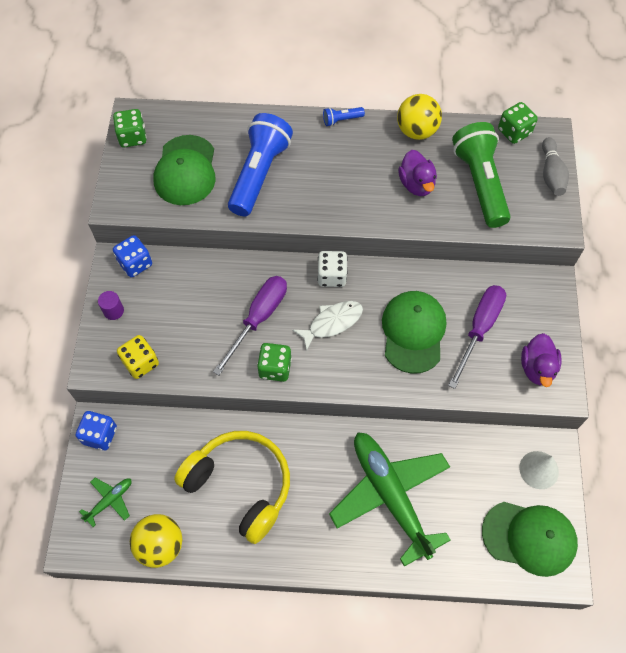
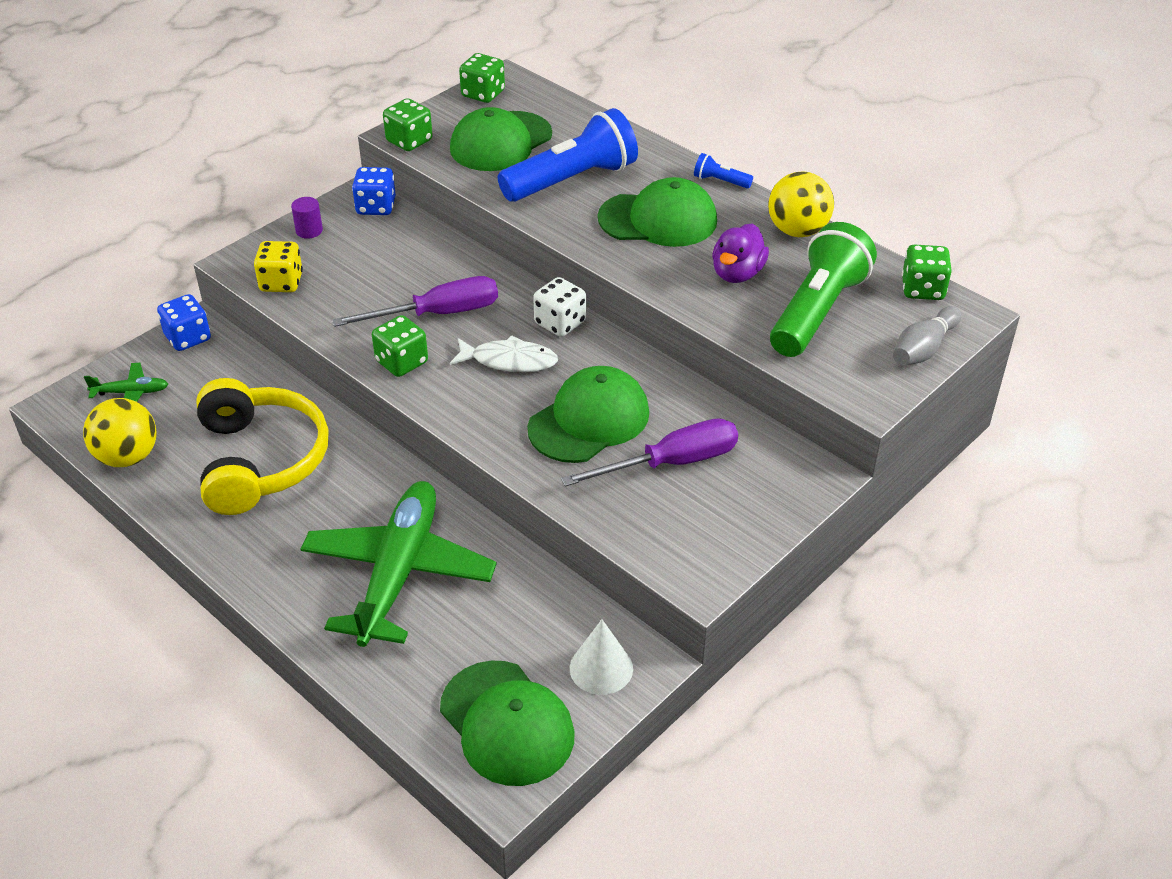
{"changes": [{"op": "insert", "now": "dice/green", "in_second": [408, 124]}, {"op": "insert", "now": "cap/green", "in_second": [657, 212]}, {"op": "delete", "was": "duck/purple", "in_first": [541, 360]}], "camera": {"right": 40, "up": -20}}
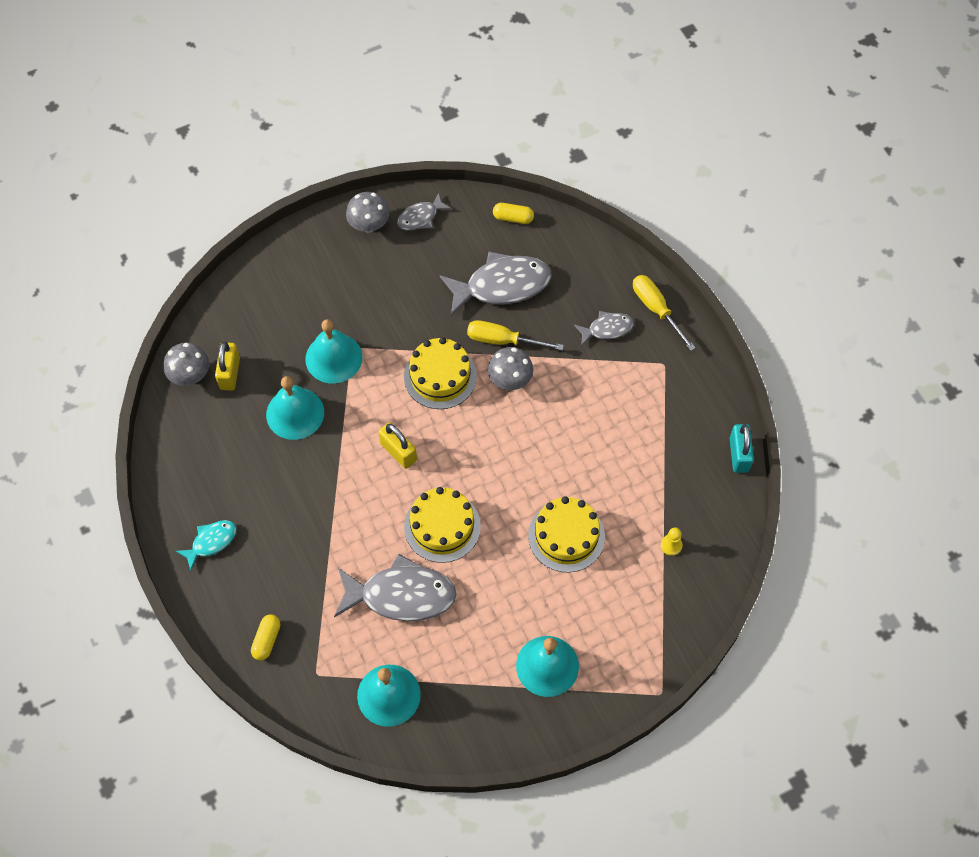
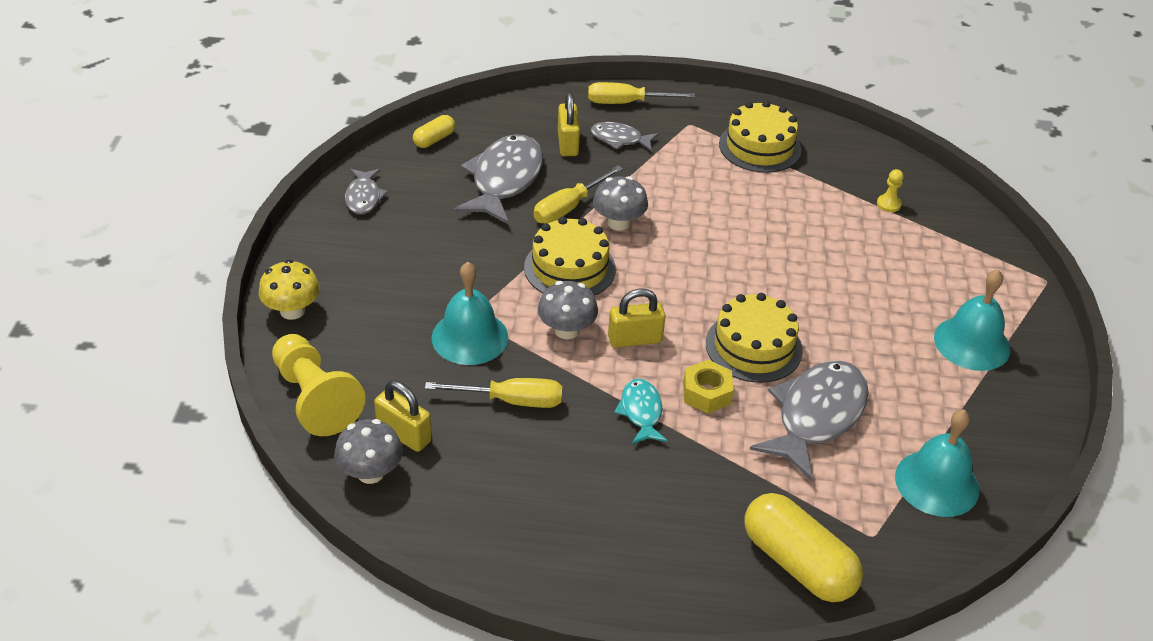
{"changes": [{"op": "insert", "now": "mushroom/yellow", "in_second": [289, 290]}, {"op": "insert", "now": "pawn/yellow", "in_second": [319, 385]}, {"op": "replace", "was": "bell/turquoise", "now": "screwdriver/yellow", "in_first": [295, 408], "in_second": [493, 393]}, {"op": "move", "was": "mushroom/grey", "in_first": [367, 212], "in_second": [568, 310]}, {"op": "insert", "now": "padlock/yellow", "in_second": [569, 124]}, {"op": "rotate", "was": "fish/grey", "in_first": [604, 328], "in_second": [625, 136], "clockwise": -90}, {"op": "move", "was": "fish/turquoise", "in_first": [206, 545], "in_second": [641, 411]}, {"op": "insert", "now": "nut/yellow", "in_second": [708, 386]}, {"op": "move", "was": "cake/yellow", "in_first": [566, 534], "in_second": [760, 137]}, {"op": "resize", "was": "capsule/yellow", "in_first": [265, 637], "in_second": [803, 547], "ratio": 2.0}, {"op": "delete", "was": "padlock/turquoise", "in_first": [742, 448]}], "camera": {"right": -60, "up": -20}}
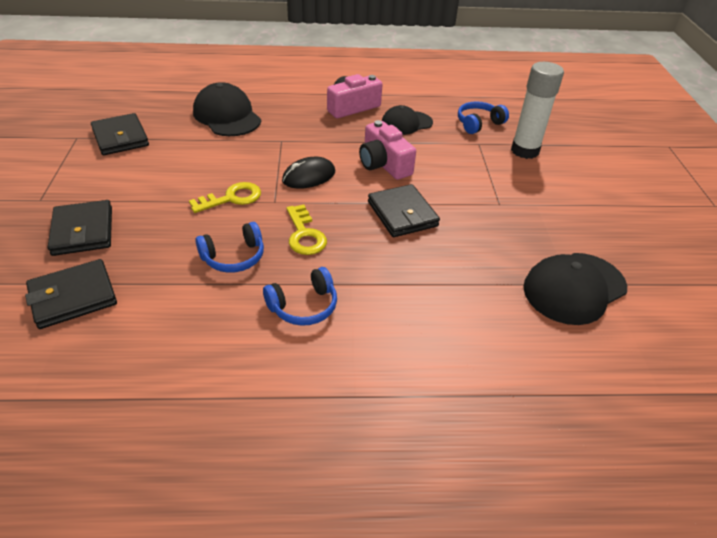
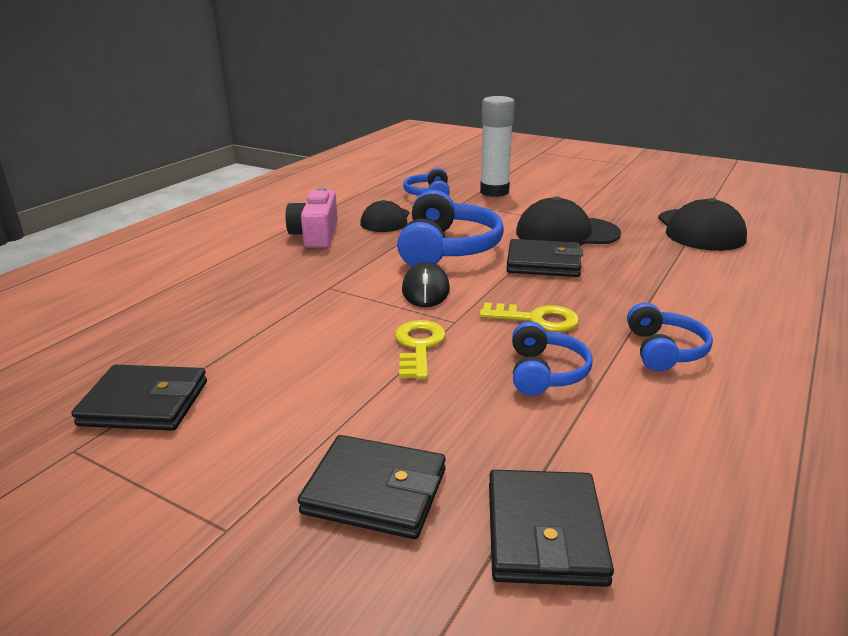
{"changes": [{"op": "replace", "was": "camera/pink", "now": "headphones/blue", "in_first": [387, 150], "in_second": [450, 228]}, {"op": "move", "was": "cap/black", "in_first": [227, 109], "in_second": [568, 221]}], "camera": {"right": -55, "up": -15}}
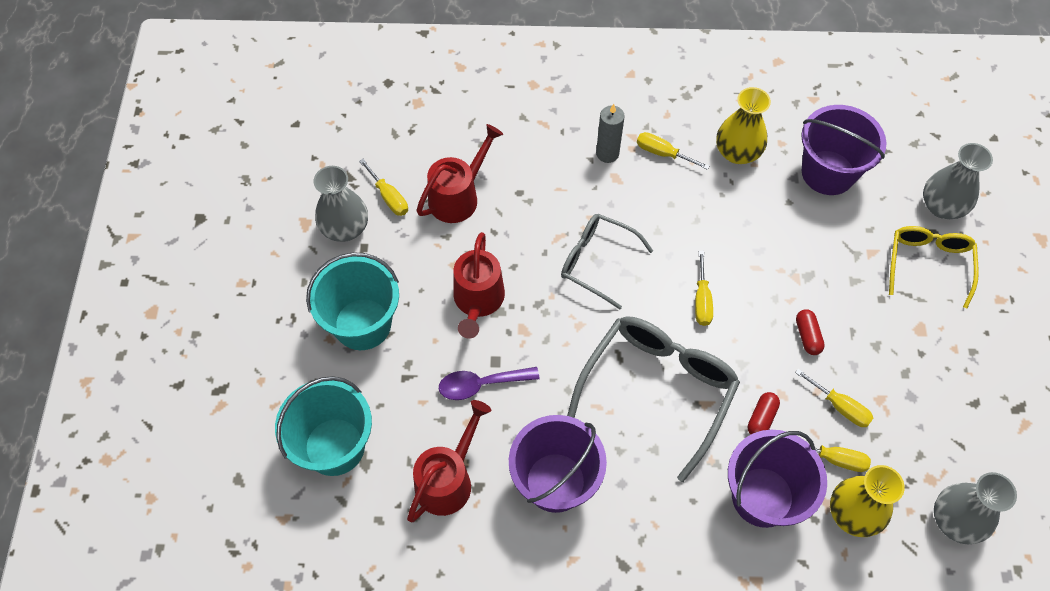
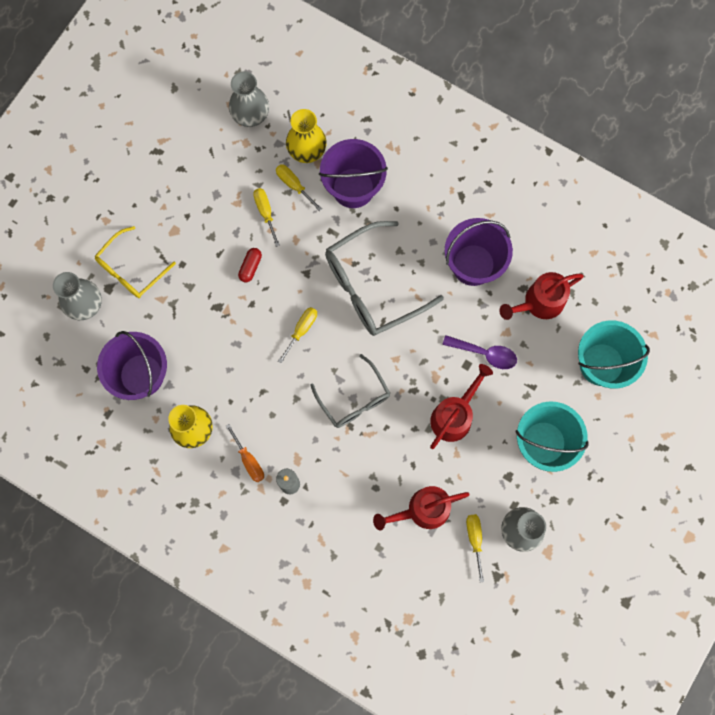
{"changes": [{"op": "recolor", "was": "screwdriver/yellow", "now": "screwdriver/orange", "in_first": [673, 151], "in_second": [245, 453]}, {"op": "delete", "was": "capsule/red", "in_first": [764, 413]}], "camera": {"right": -150, "up": 15}}
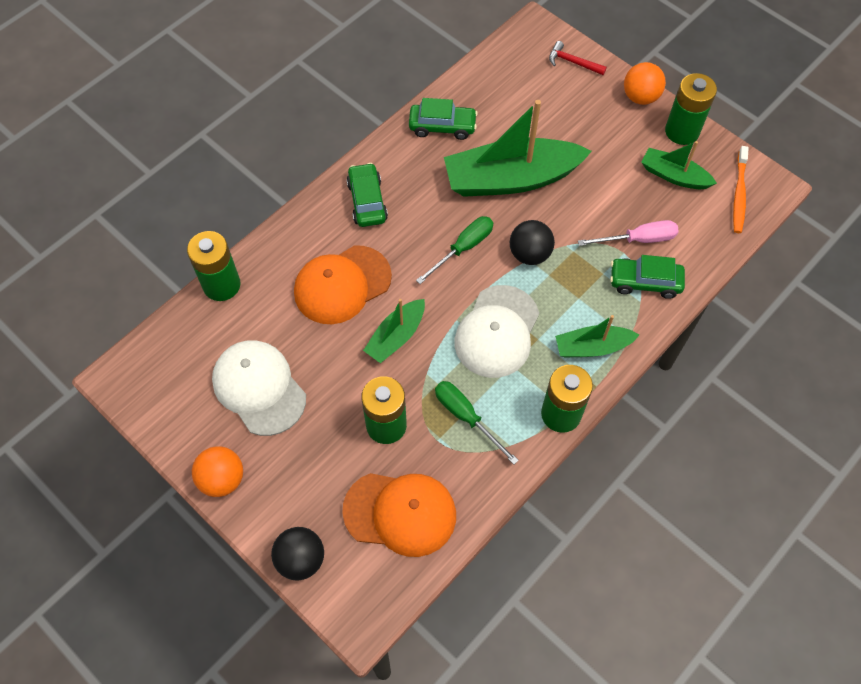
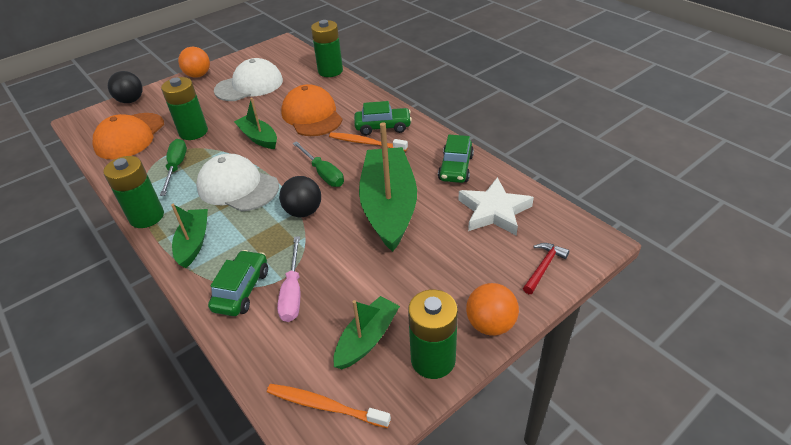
{"changes": [{"op": "rotate", "was": "screwdriver/green", "in_first": [477, 422], "in_second": [173, 167], "clockwise": -60}, {"op": "insert", "now": "toothbrush/orange", "in_second": [368, 141]}, {"op": "insert", "now": "star/white", "in_second": [496, 206]}], "camera": {"right": 100, "up": -20}}
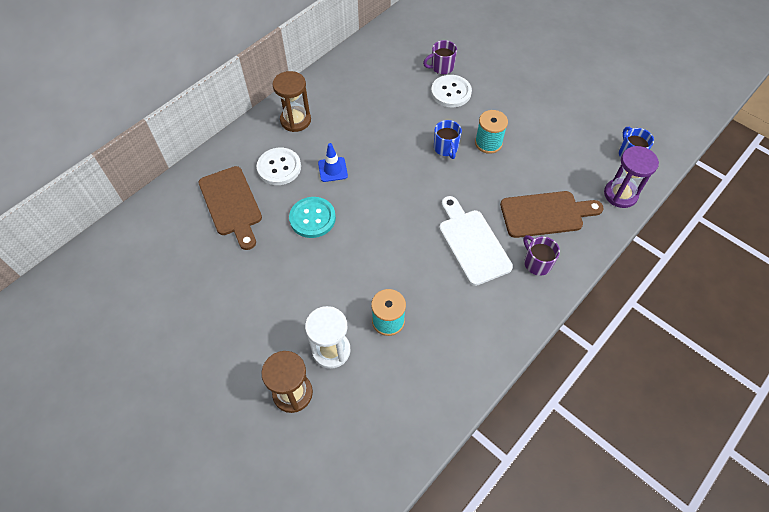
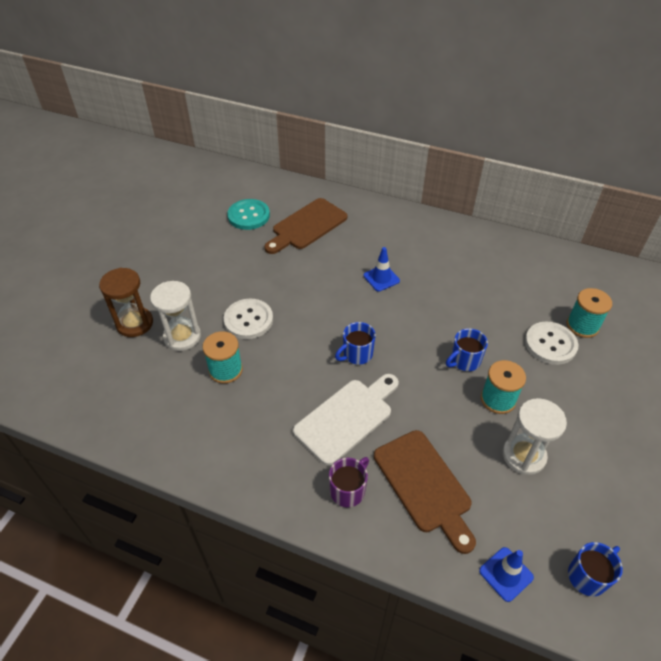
{"changes": [{"op": "move", "was": "button/white", "in_first": [279, 166], "in_second": [248, 319]}, {"op": "move", "was": "button/turquoise", "in_first": [312, 217], "in_second": [248, 214]}, {"op": "insert", "now": "mug/blue", "in_second": [355, 343]}, {"op": "replace", "was": "hourglass/purple", "now": "traffic cone/blue", "in_first": [631, 177], "in_second": [506, 574]}, {"op": "insert", "now": "hourglass/white", "in_second": [535, 436]}, {"op": "replace", "was": "mug/purple", "now": "spool/turquoise", "in_first": [440, 57], "in_second": [589, 313]}, {"op": "delete", "was": "hourglass/brown", "in_first": [291, 101]}], "camera": {"right": 70, "up": -10}}
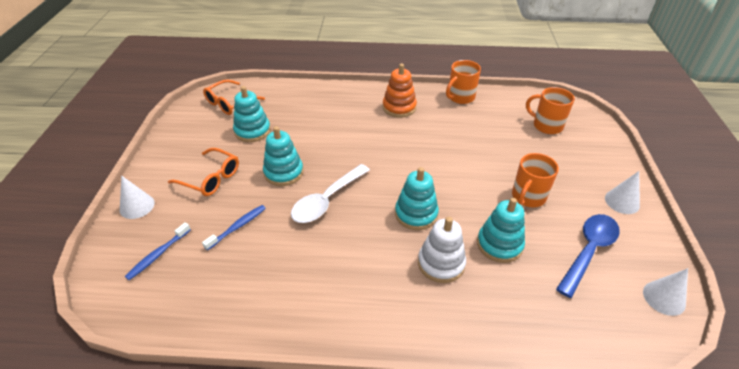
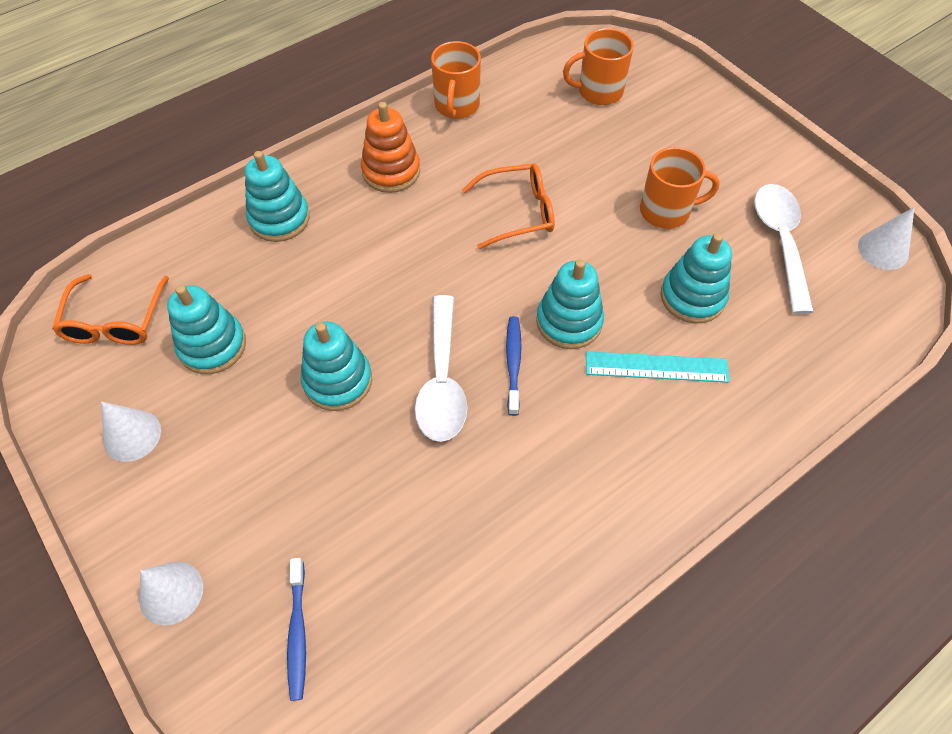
{"changes": [{"op": "move", "was": "cone/white", "in_first": [622, 192], "in_second": [131, 432]}, {"op": "insert", "now": "stacking toy/turquoise", "in_second": [277, 196]}, {"op": "move", "was": "glasses/orange", "in_first": [203, 172], "in_second": [508, 206]}, {"op": "move", "was": "toothbrush/blue", "in_first": [234, 228], "in_second": [514, 366]}, {"op": "replace", "was": "stacking toy/white", "now": "ruler/turquoise", "in_first": [442, 250], "in_second": [658, 367]}, {"op": "rotate", "was": "mug/orange", "in_first": [535, 180], "in_second": [680, 188], "clockwise": -90}, {"op": "recolor", "was": "spoon/blue", "now": "spoon/white", "in_first": [588, 256], "in_second": [784, 249]}], "camera": {"right": -40, "up": 15}}
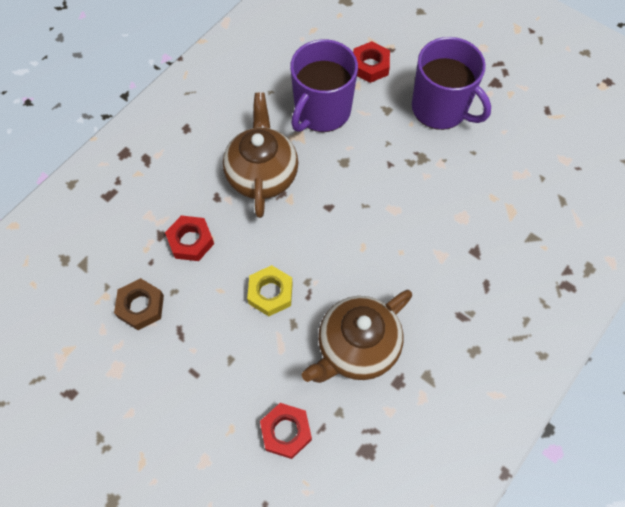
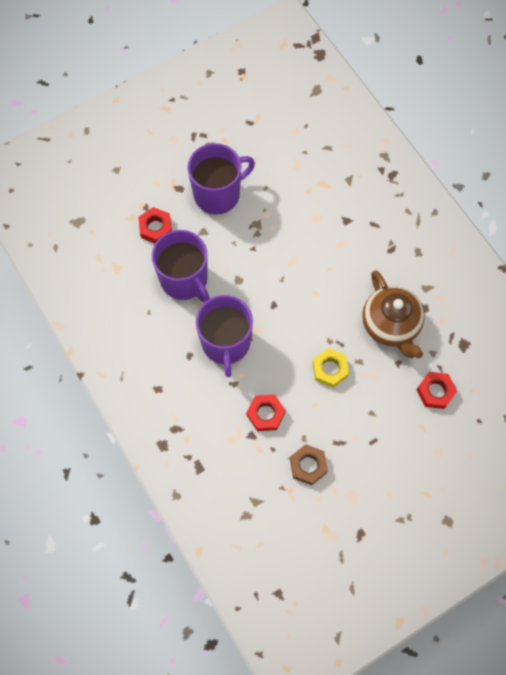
{"changes": [{"op": "replace", "was": "teapot/brown", "now": "mug/purple", "in_first": [260, 155], "in_second": [224, 336]}], "camera": {"right": -70, "up": 5}}
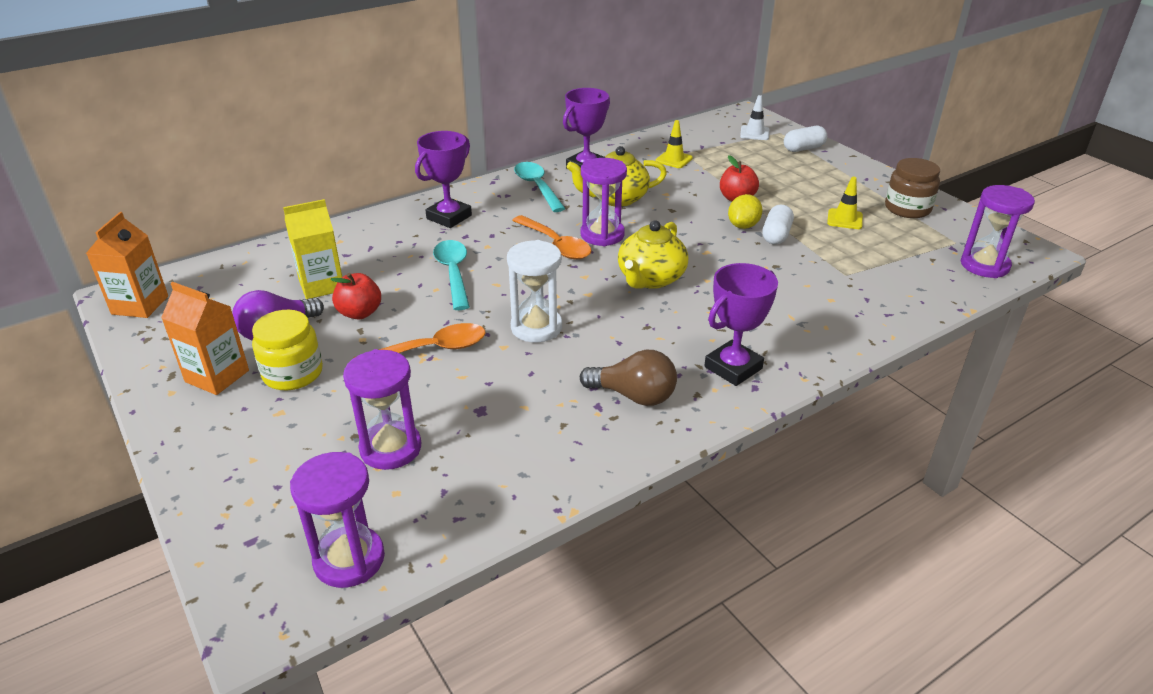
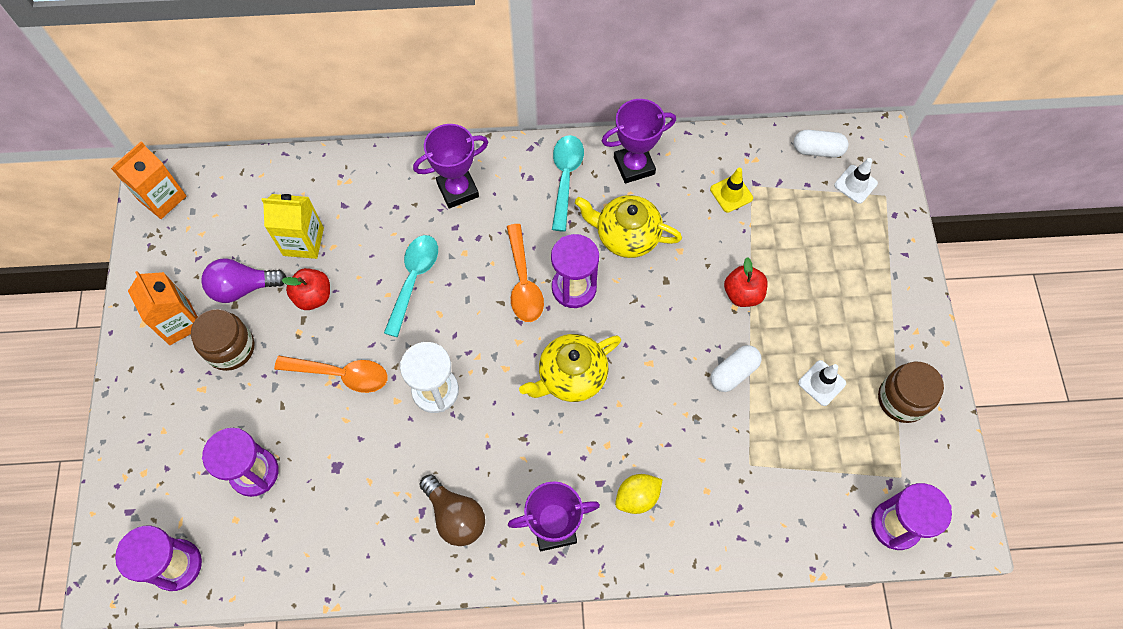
{"changes": [{"op": "recolor", "was": "jar/yellow", "now": "jar/brown", "in_first": [287, 350], "in_second": [222, 340]}, {"op": "move", "was": "lemon/yellow", "in_first": [745, 211], "in_second": [639, 494]}, {"op": "move", "was": "capsule/white", "in_first": [805, 139], "in_second": [821, 144]}, {"op": "recolor", "was": "traffic cone/yellow", "now": "traffic cone/white", "in_first": [845, 202], "in_second": [822, 383]}], "camera": {"right": 30, "up": 30}}
